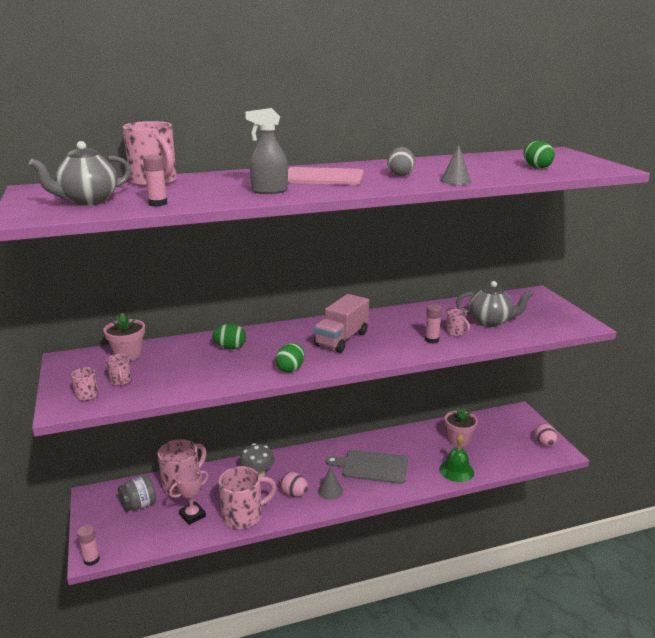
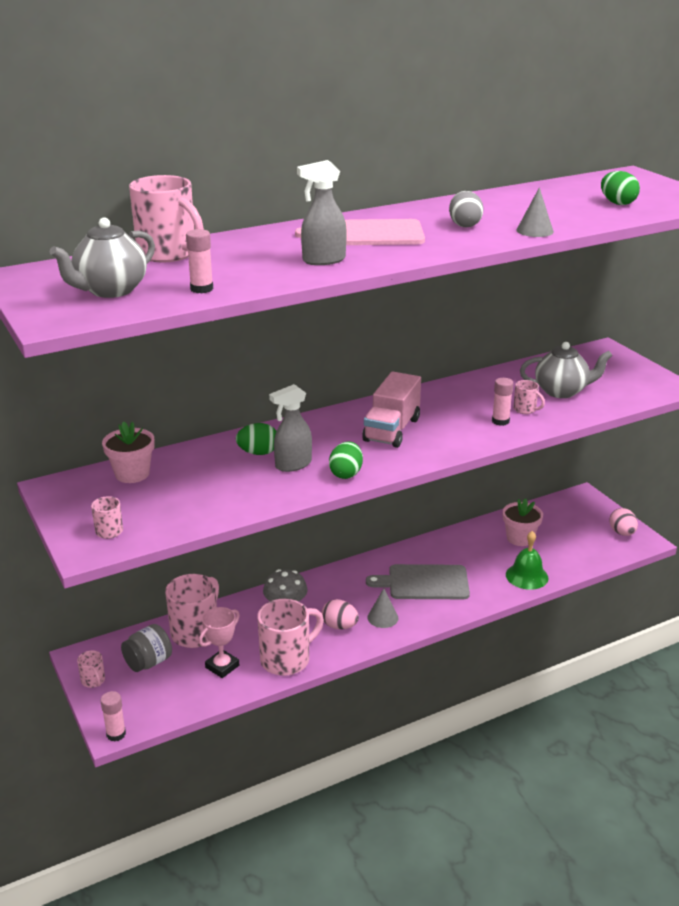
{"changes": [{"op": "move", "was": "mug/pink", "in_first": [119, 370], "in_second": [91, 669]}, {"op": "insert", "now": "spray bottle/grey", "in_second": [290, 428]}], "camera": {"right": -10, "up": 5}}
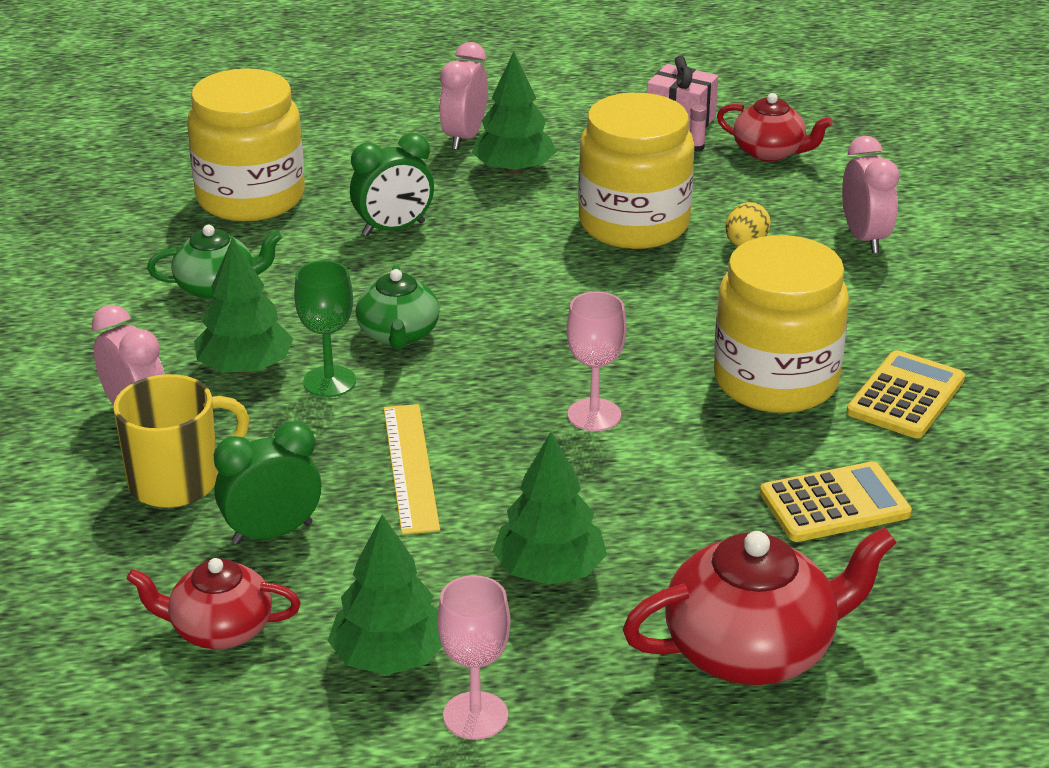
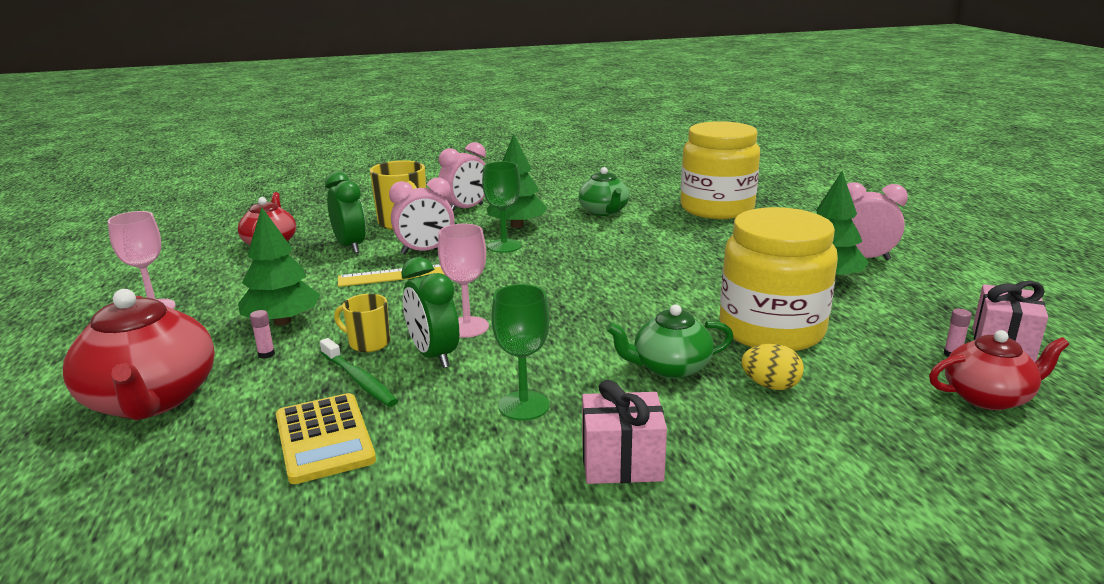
{"changes": [{"op": "insert", "now": "glue stick/pink", "in_second": [262, 334]}, {"op": "insert", "now": "toothbrush/green", "in_second": [359, 372]}, {"op": "insert", "now": "mug/yellow", "in_second": [362, 323]}, {"op": "move", "was": "clock/pink", "in_first": [871, 194], "in_second": [422, 216]}, {"op": "move", "was": "clock/green", "in_first": [392, 184], "in_second": [430, 312]}, {"op": "replace", "was": "jar/yellow", "now": "goblet/green", "in_first": [781, 324], "in_second": [520, 352]}, {"op": "insert", "now": "gift/pink", "in_second": [624, 432]}, {"op": "move", "was": "teapot/green", "in_first": [397, 307], "in_second": [670, 341]}, {"op": "rotate", "was": "teapot/red", "in_first": [775, 127], "in_second": [999, 370], "clockwise": -120}, {"op": "delete", "was": "tree/green", "in_first": [385, 595]}, {"op": "delete", "was": "calculator/yellow", "in_first": [905, 394]}], "camera": {"right": 85, "up": -10}}
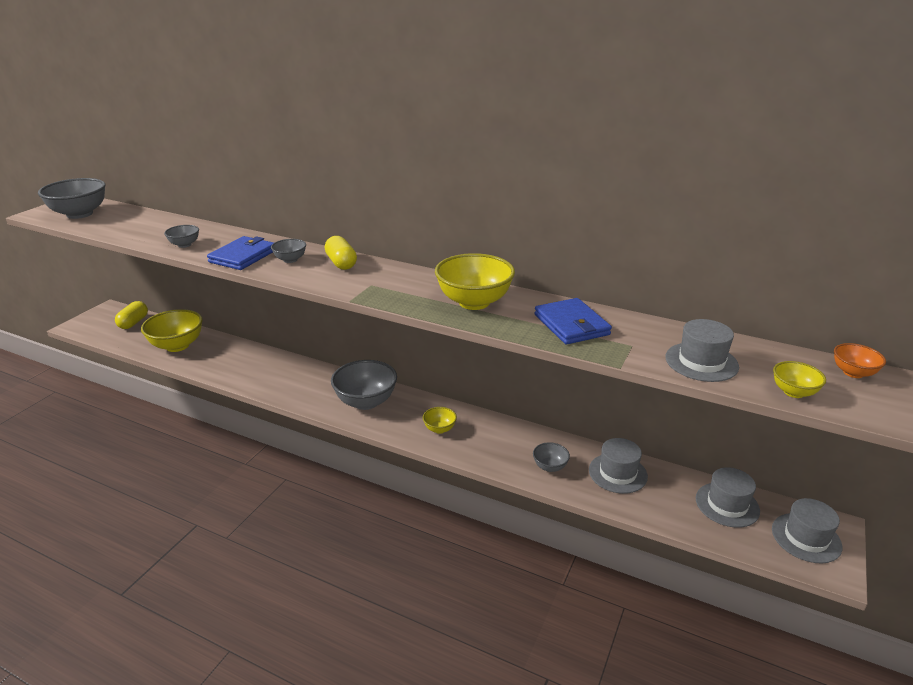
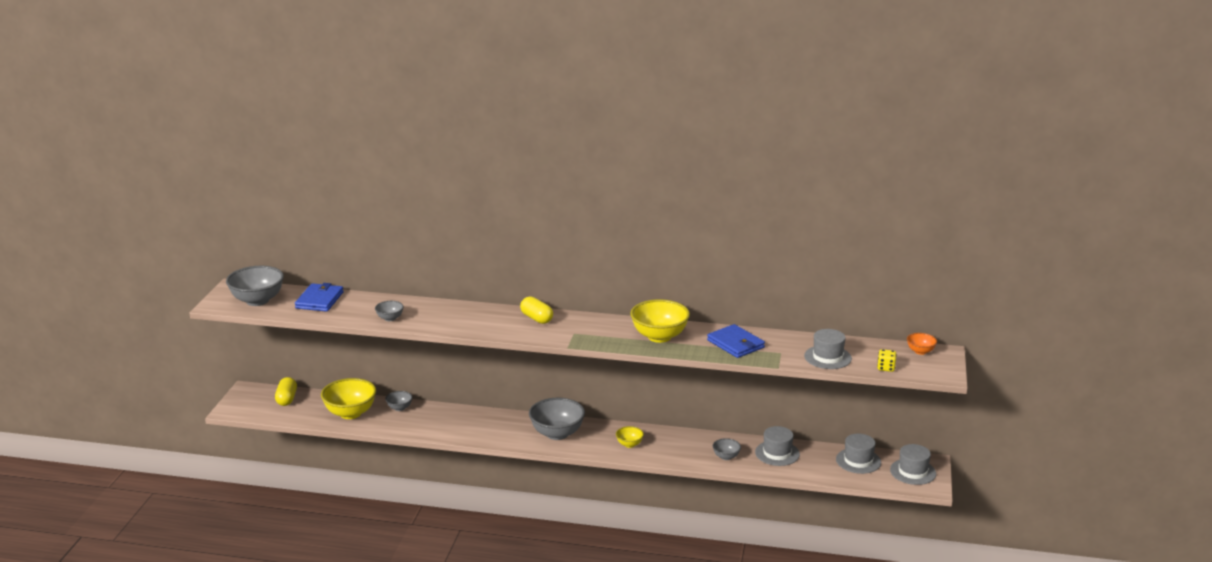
{"changes": [{"op": "move", "was": "wallet/blue", "in_first": [240, 253], "in_second": [319, 297]}, {"op": "move", "was": "bowl/grey", "in_first": [288, 251], "in_second": [398, 401]}, {"op": "replace", "was": "bowl/yellow", "now": "dice/yellow", "in_first": [799, 379], "in_second": [887, 360]}], "camera": {"right": -15, "up": -5}}
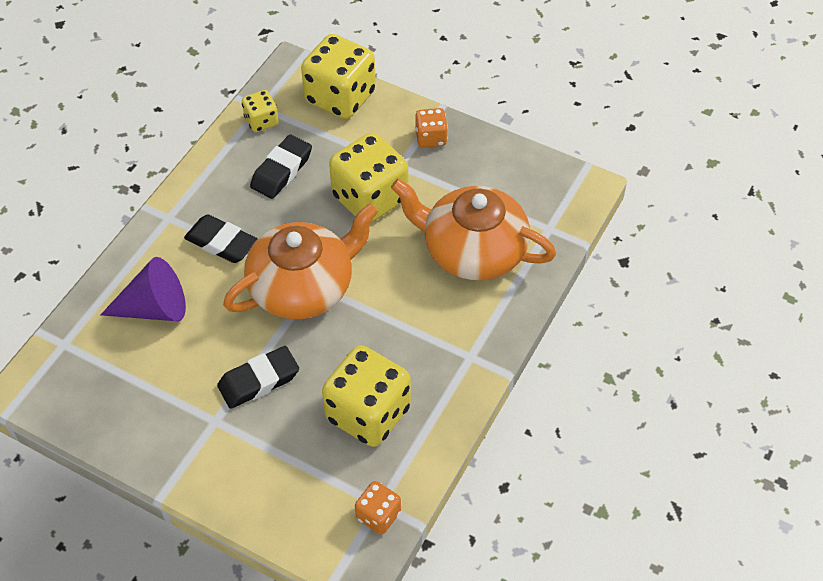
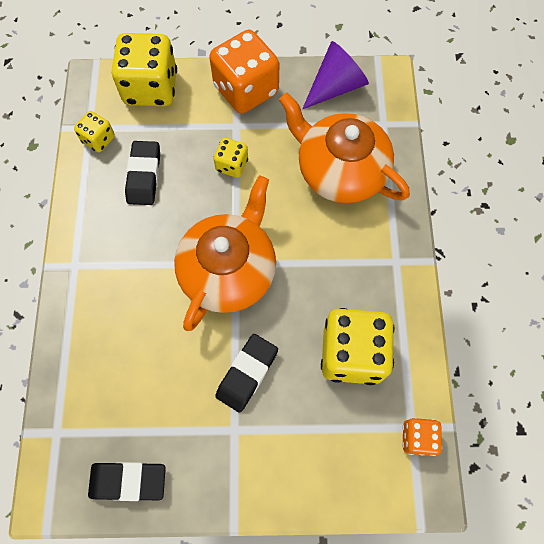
{"changes": [{"op": "move", "was": "eraser/black", "in_first": [220, 238], "in_second": [127, 481]}, {"op": "resize", "was": "dice/orange", "in_first": [431, 128], "in_second": [244, 72], "ratio": 1.99}, {"op": "resize", "was": "dice/yellow", "in_first": [368, 178], "in_second": [231, 158], "ratio": 0.5}, {"op": "rotate", "was": "teapot/orange", "in_first": [473, 229], "in_second": [344, 148], "clockwise": 45}, {"op": "move", "was": "cone/purple", "in_first": [143, 289], "in_second": [335, 75]}], "camera": {"right": -30, "up": 15}}
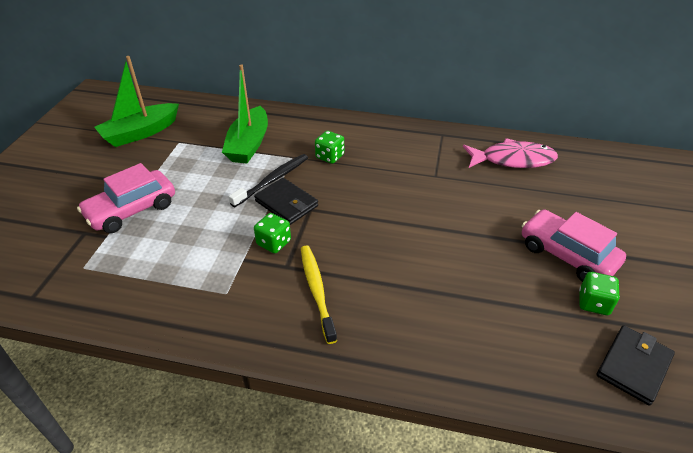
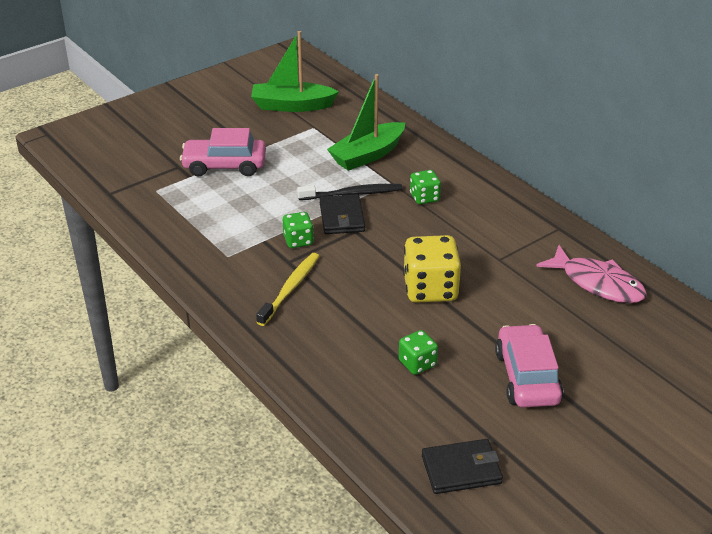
{"changes": [{"op": "move", "was": "dice/green", "in_first": [599, 293], "in_second": [418, 352]}, {"op": "insert", "now": "dice/yellow", "in_second": [432, 269]}], "camera": {"right": 40, "up": -5}}
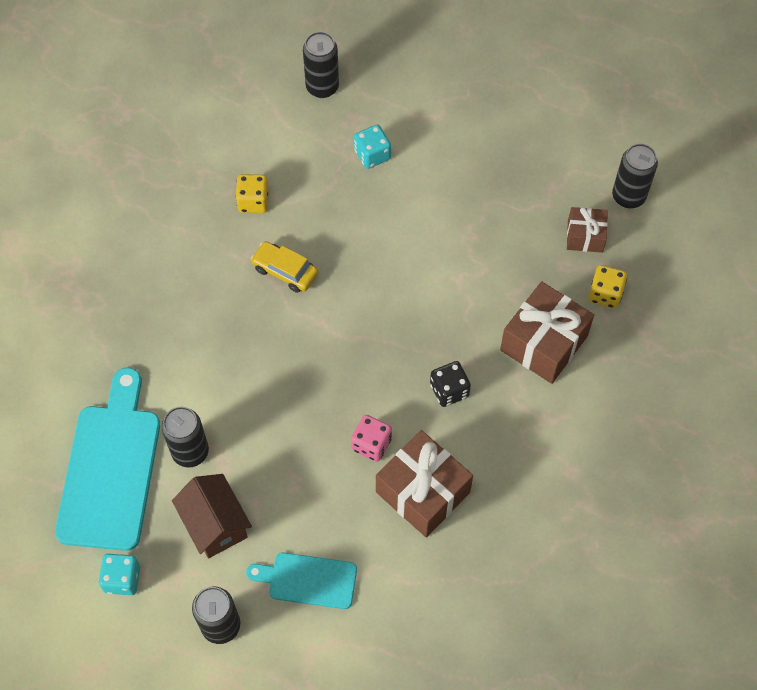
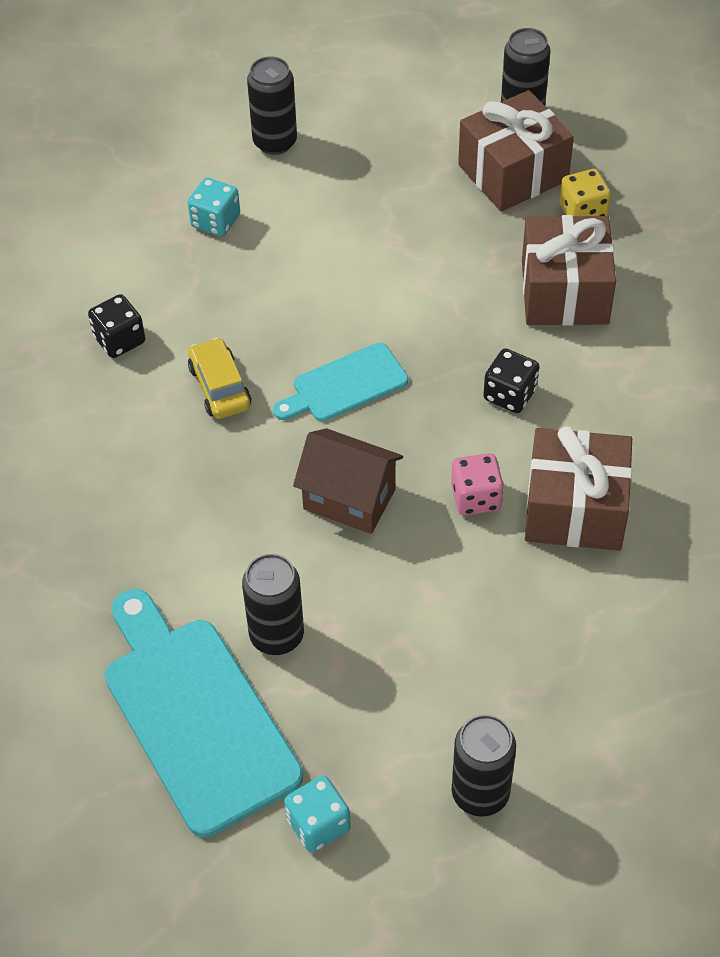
{"changes": [{"op": "recolor", "was": "dice/yellow", "now": "dice/black", "in_first": [252, 193], "in_second": [116, 326]}, {"op": "rotate", "was": "car/yellow", "in_first": [284, 267], "in_second": [219, 378], "clockwise": 75}, {"op": "move", "was": "can/black", "in_first": [321, 65], "in_second": [272, 105]}, {"op": "move", "was": "cutting board/turquoise", "in_first": [301, 581], "in_second": [340, 382]}, {"op": "move", "was": "house/brown", "in_first": [212, 516], "in_second": [348, 481]}, {"op": "resize", "was": "gift/brown", "in_first": [587, 230], "in_second": [516, 150], "ratio": 1.77}], "camera": {"right": -35, "up": -10}}
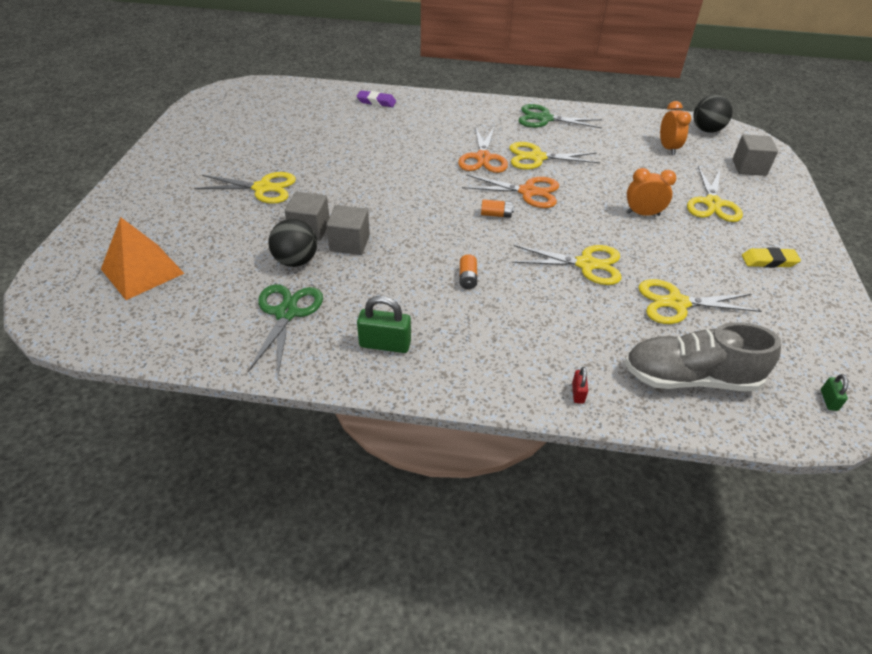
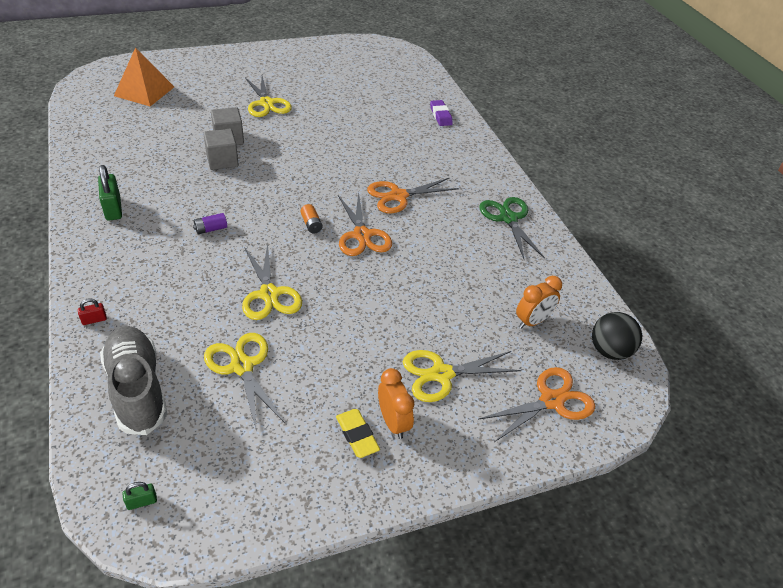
{"changes": [{"op": "recolor", "was": "battery/orange", "now": "battery/purple", "in_first": [468, 271], "in_second": [210, 223]}, {"op": "move", "was": "clock/orange", "in_first": [651, 192], "in_second": [396, 403]}, {"op": "replace", "was": "cube/grey", "now": "scissors/orange", "in_first": [755, 155], "in_second": [536, 404]}, {"op": "delete", "was": "scissors/green", "in_first": [285, 329]}, {"op": "delete", "was": "ball/black", "in_first": [292, 243]}, {"op": "delete", "was": "scissors/yellow", "in_first": [554, 156]}], "camera": {"right": 60, "up": 0}}
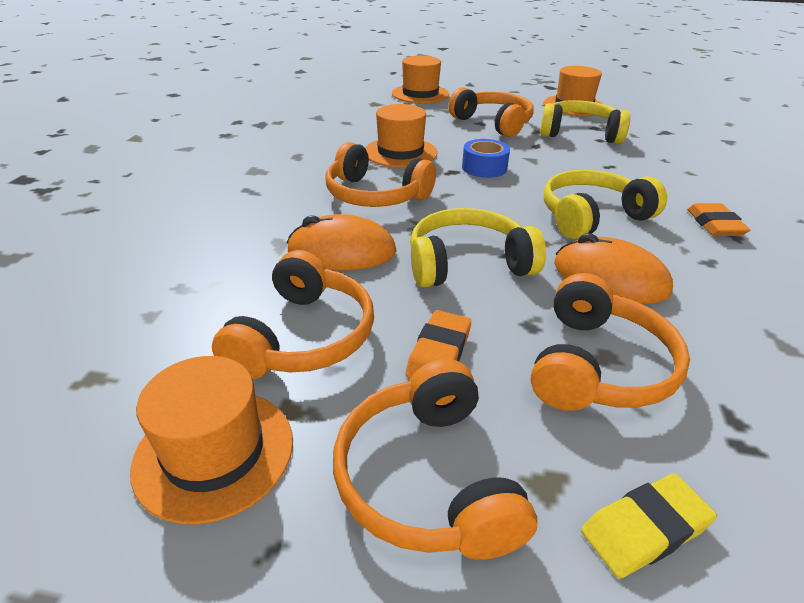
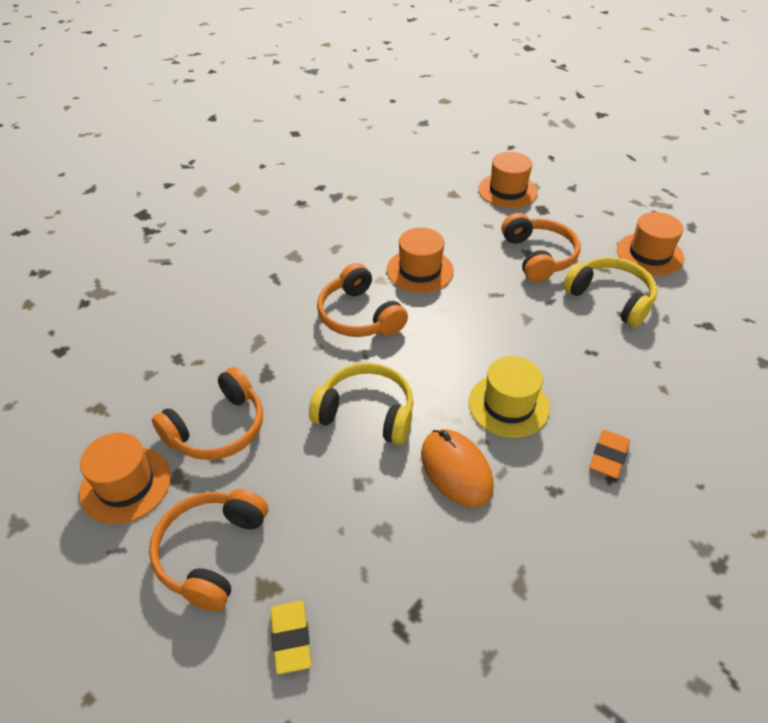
{"changes": [{"op": "rotate", "was": "eraser/yellow", "in_first": [649, 526], "in_second": [290, 637], "clockwise": 75}, {"op": "replace", "was": "headphones/yellow", "now": "hat/yellow", "in_first": [605, 204], "in_second": [509, 397]}, {"op": "delete", "was": "mouse/orange", "in_first": [342, 242]}, {"op": "delete", "was": "eraser/orange", "in_first": [438, 344]}, {"op": "delete", "was": "tape/blue", "in_first": [486, 158]}, {"op": "delete", "was": "headphones/orange", "in_first": [610, 342]}], "camera": {"right": 30, "up": 10}}
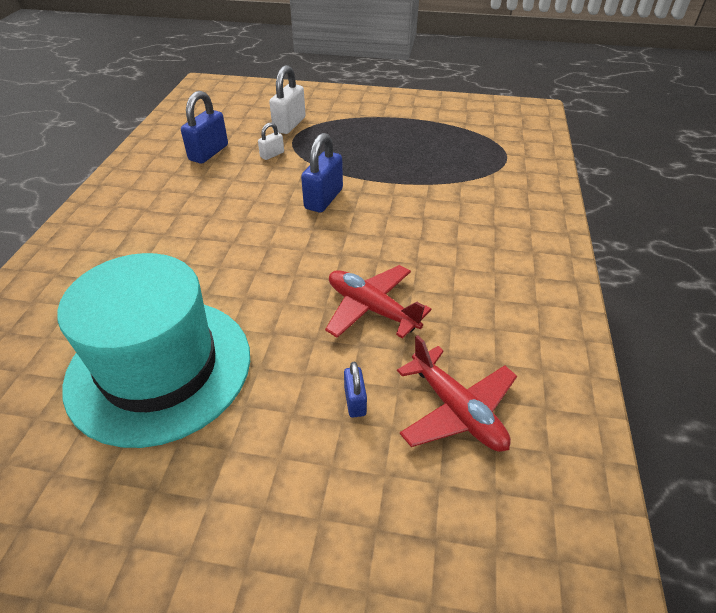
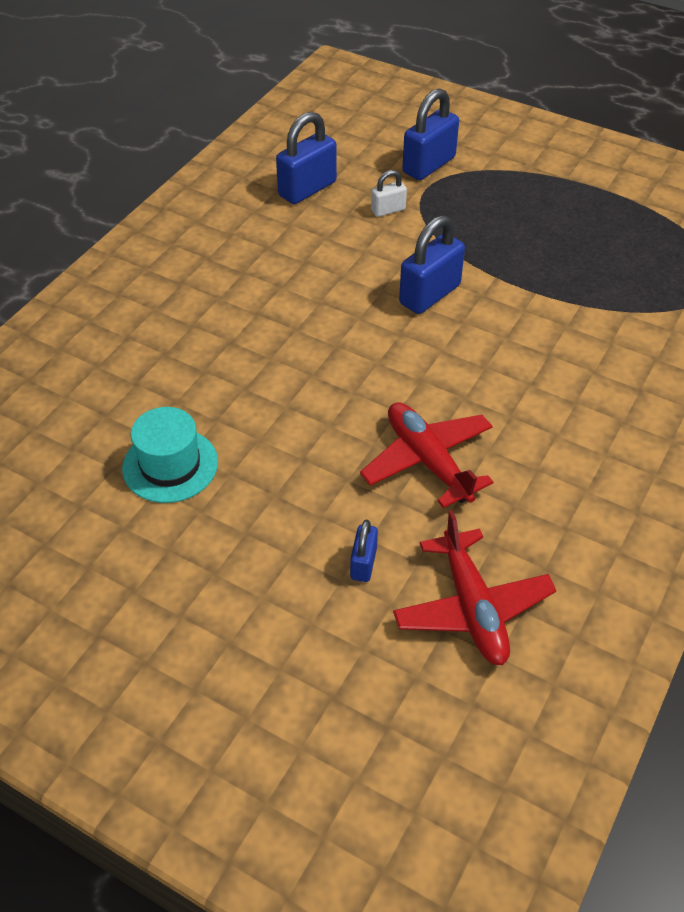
{"changes": [{"op": "resize", "was": "hat/turquoise", "in_first": [153, 350], "in_second": [170, 455], "ratio": 0.47}, {"op": "recolor", "was": "padlock/white", "now": "padlock/blue", "in_first": [287, 99], "in_second": [430, 134]}], "camera": {"right": 20, "up": 5}}
